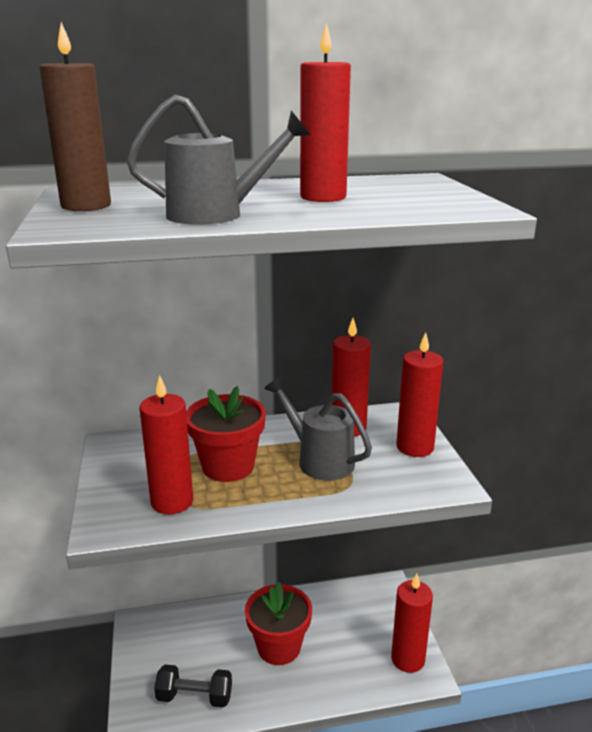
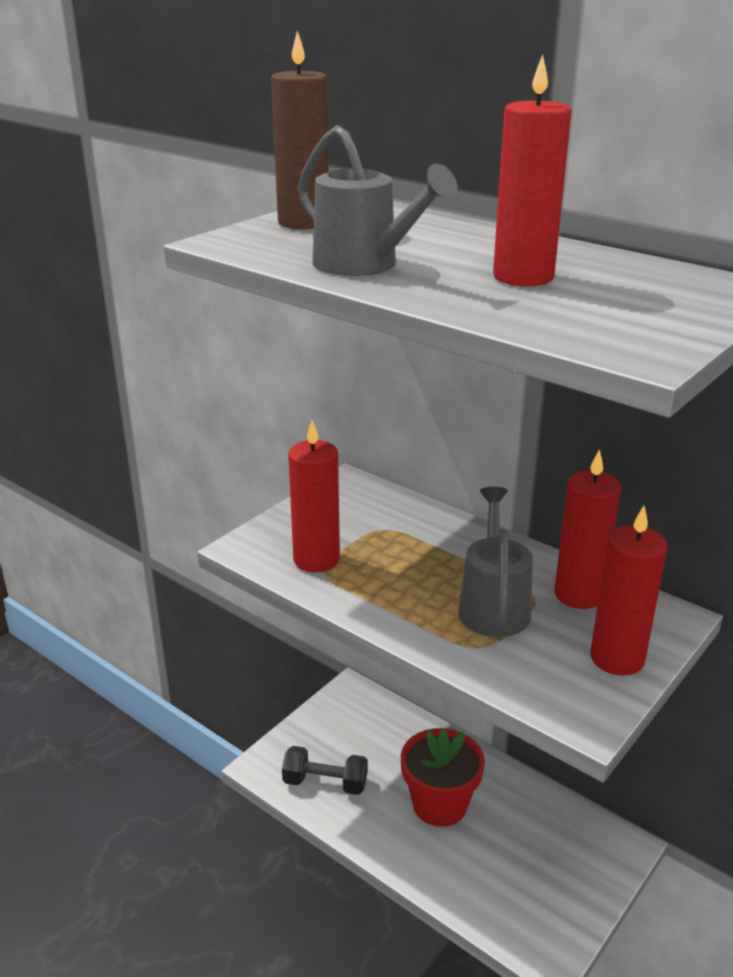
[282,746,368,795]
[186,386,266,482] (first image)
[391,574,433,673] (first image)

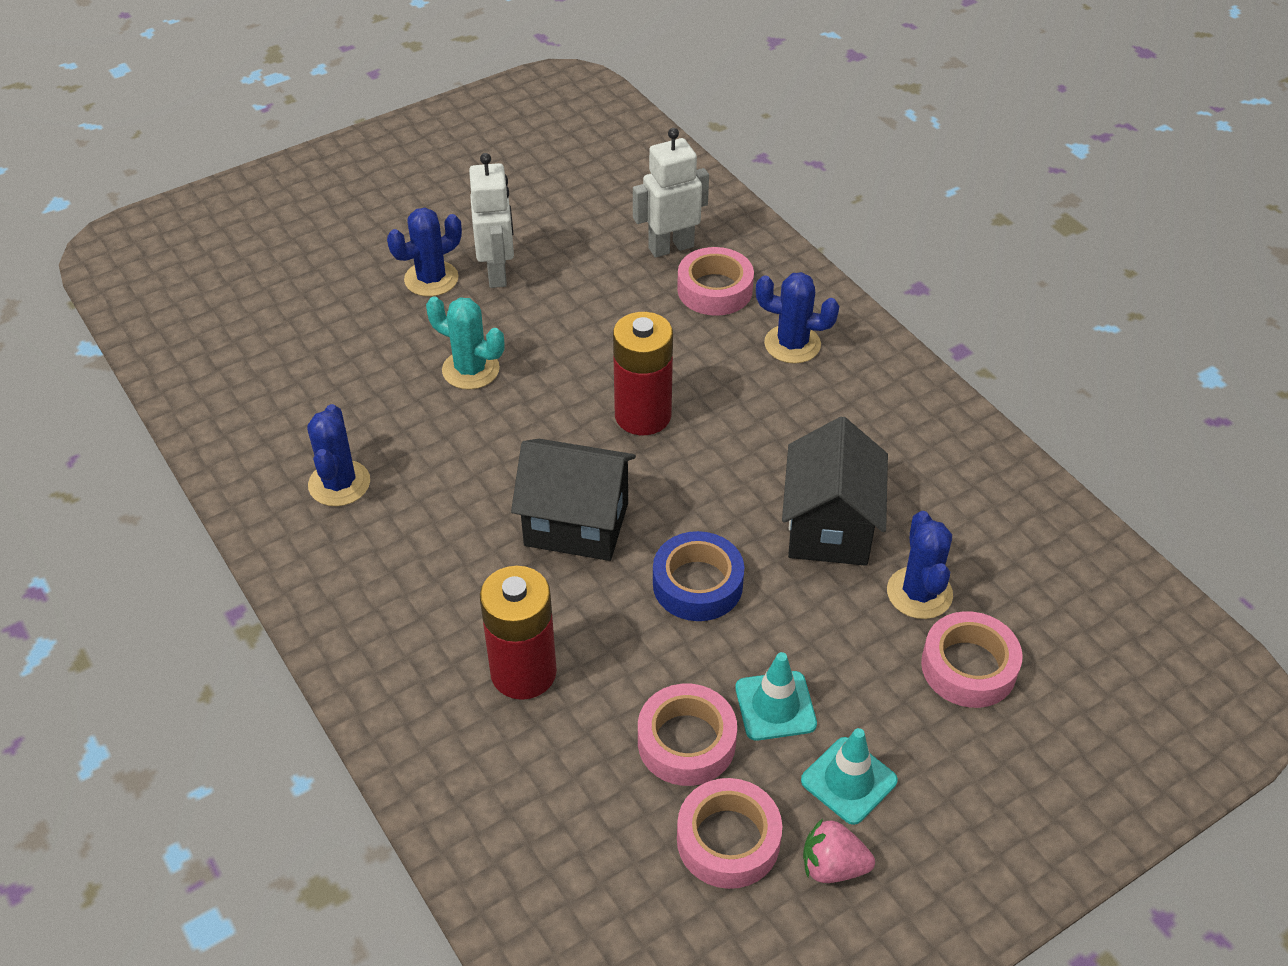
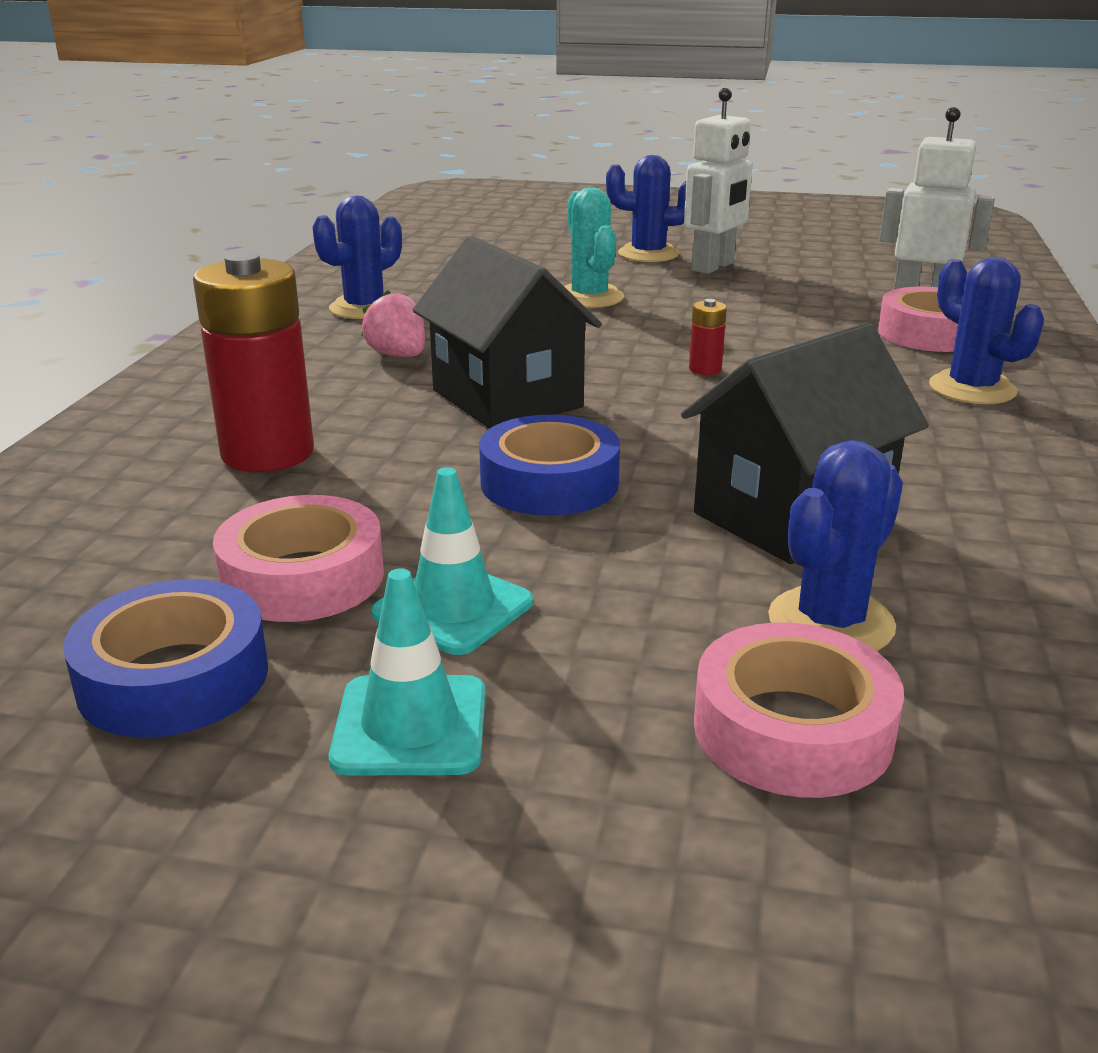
[63,579,268,738]
[361,290,425,357]
[689,299,727,375]

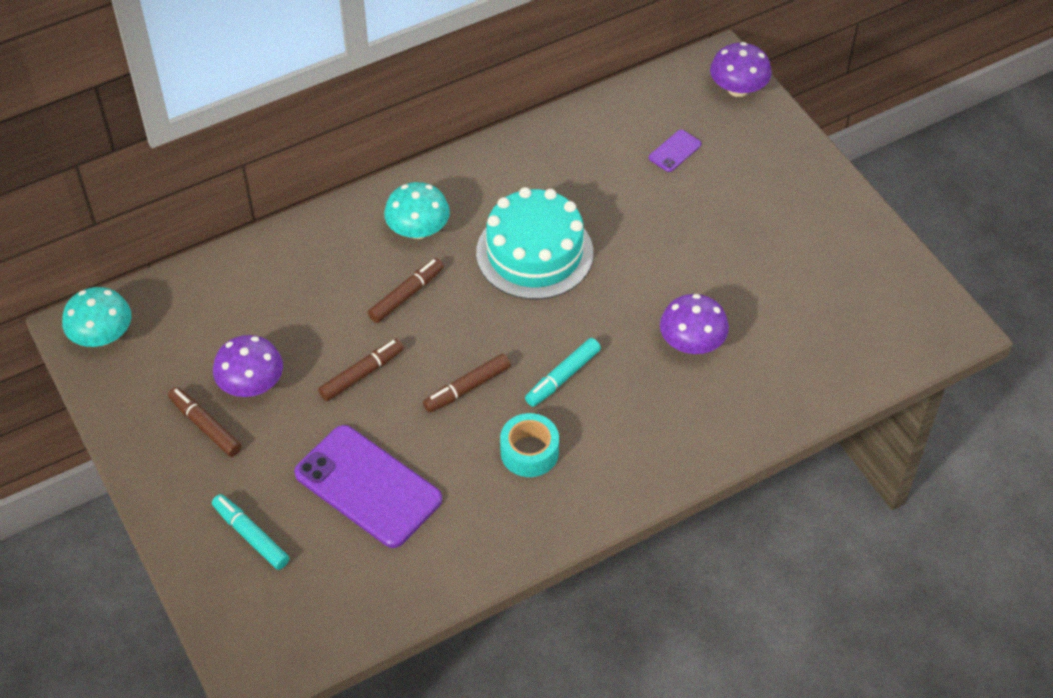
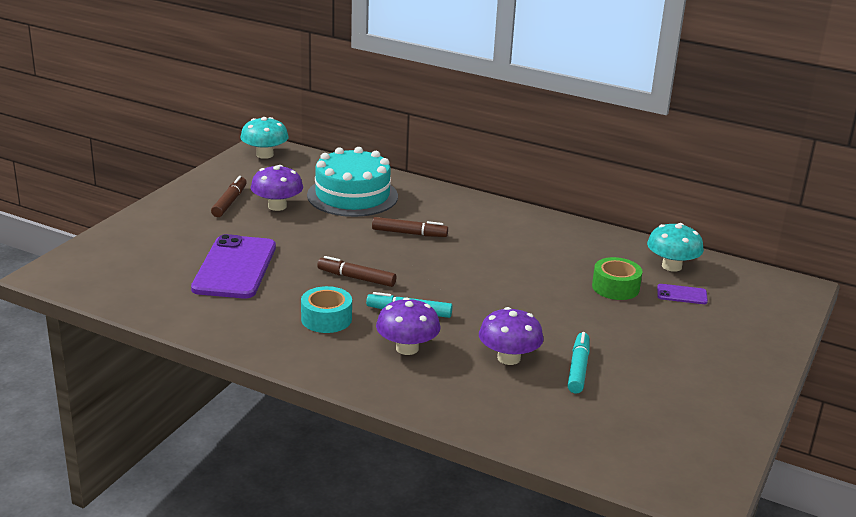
[307,147,398,217]
[376,297,441,355]
[568,332,590,393]
[592,257,642,300]
[647,223,704,272]
[318,338,404,401] (first image)

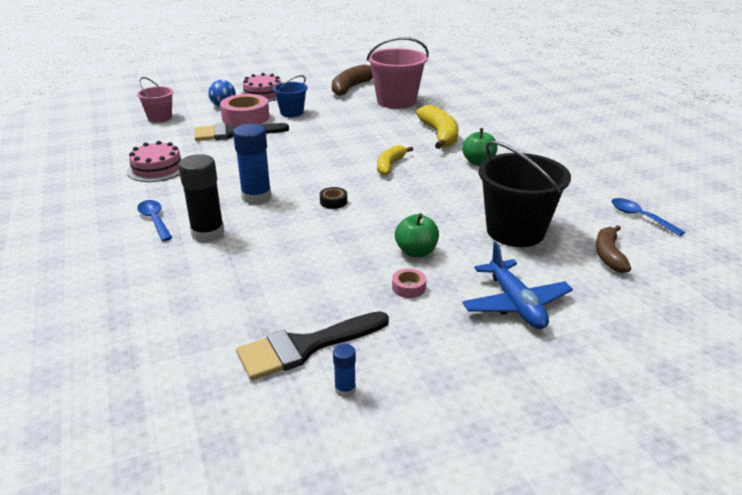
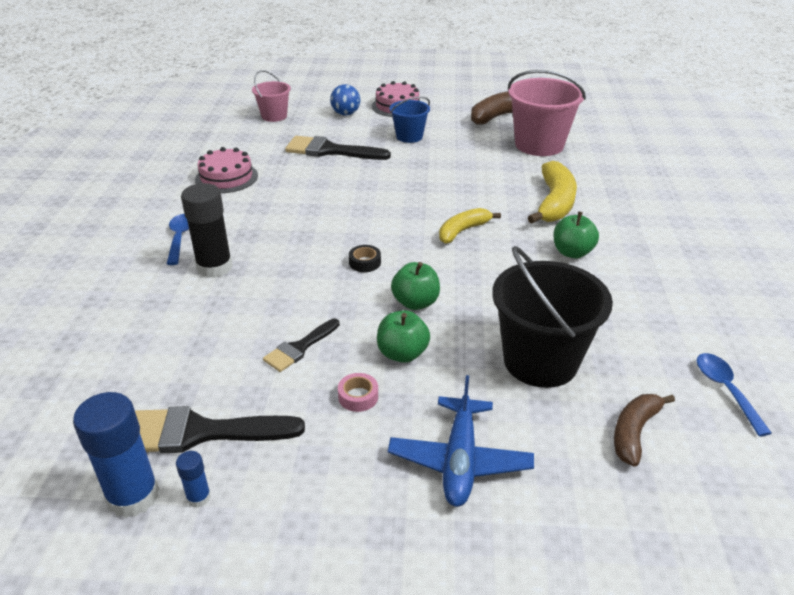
[73,392,159,518]
[263,319,339,372]
[391,262,440,310]
[220,94,269,126] (first image)

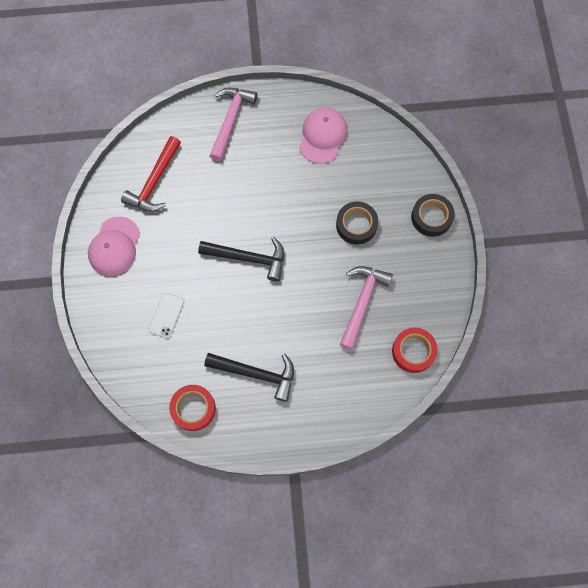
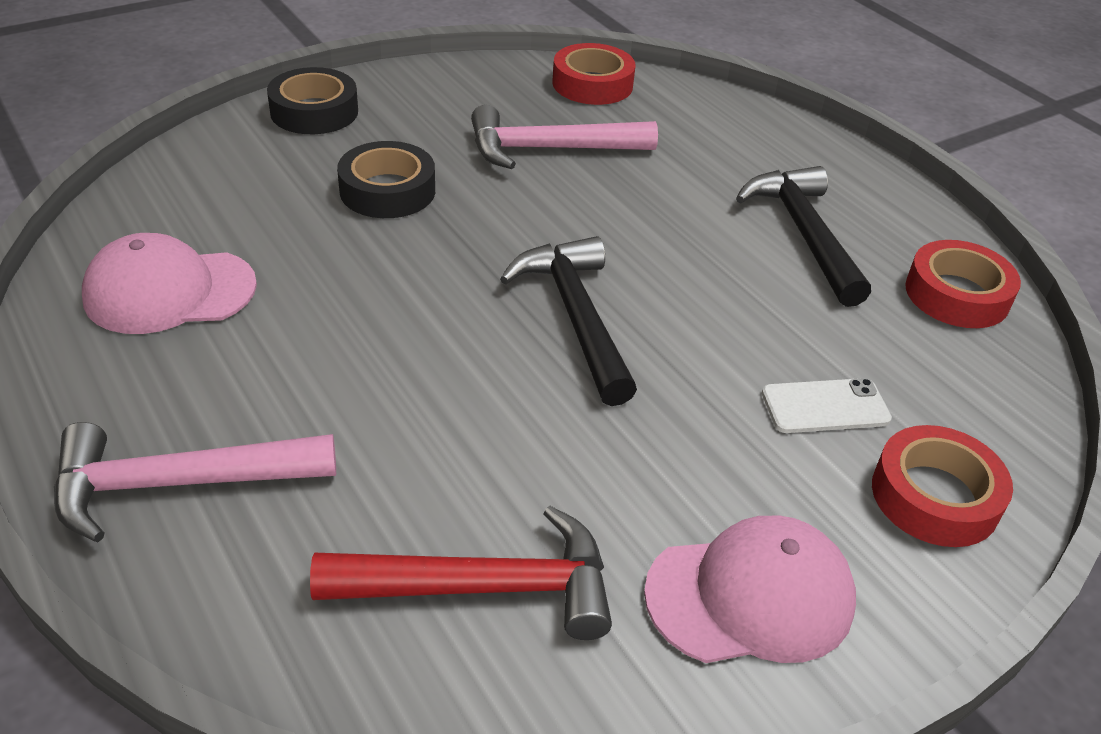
[872,425,1013,547]

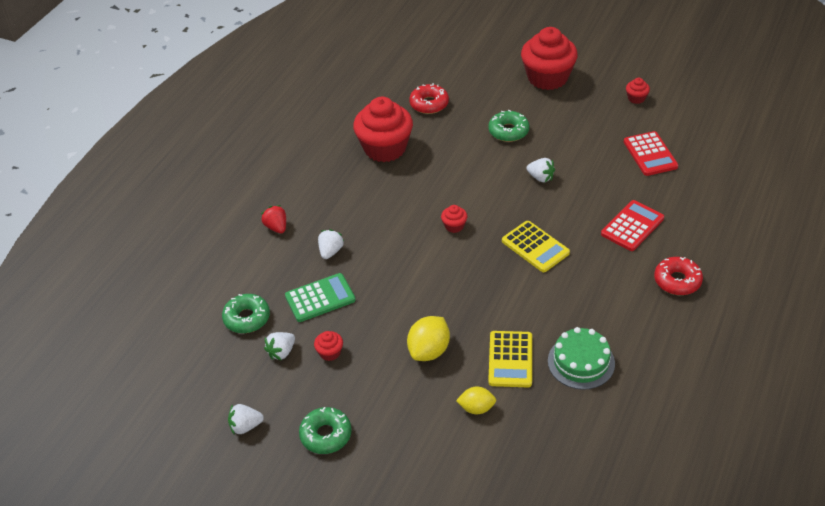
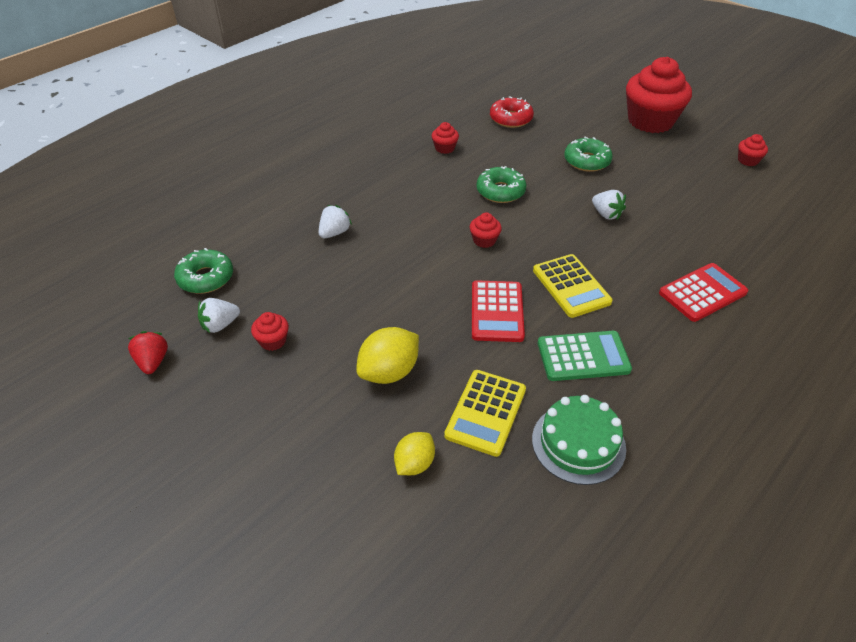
[128,331,168,374]
[394,432,435,475]
[432,122,459,154]
[472,280,525,342]
[476,166,526,203]
[538,331,632,381]
[228,404,264,435] (first image)
[654,257,703,295] (first image)

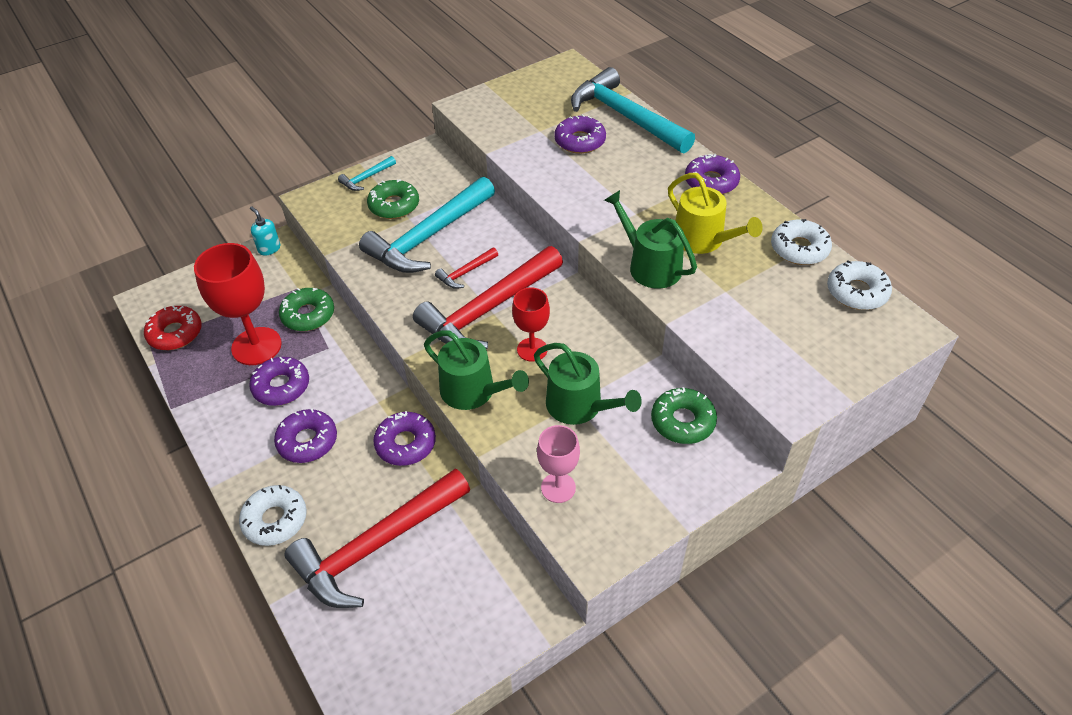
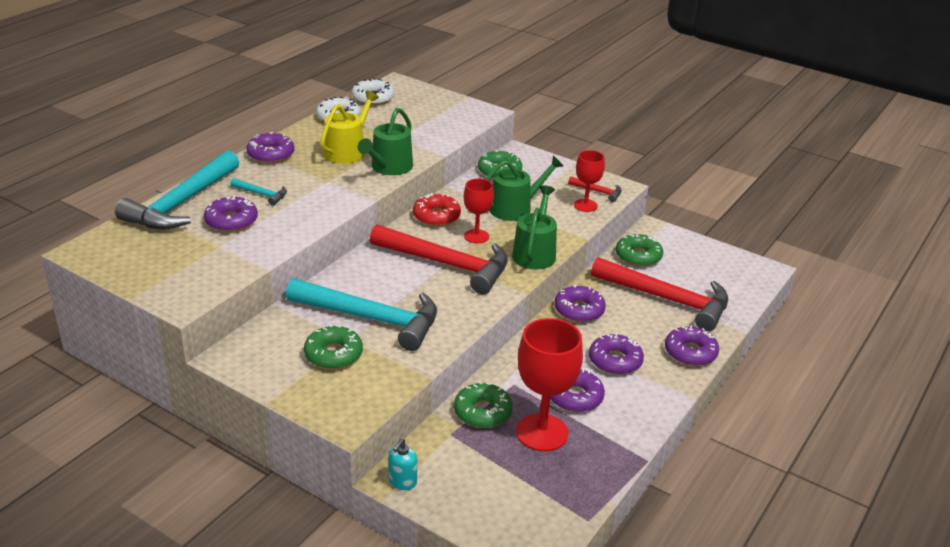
[230,178,287,206]
[413,193,461,226]
[485,156,563,221]
[568,177,622,202]
[574,150,605,212]
[616,233,663,267]
[665,325,719,366]

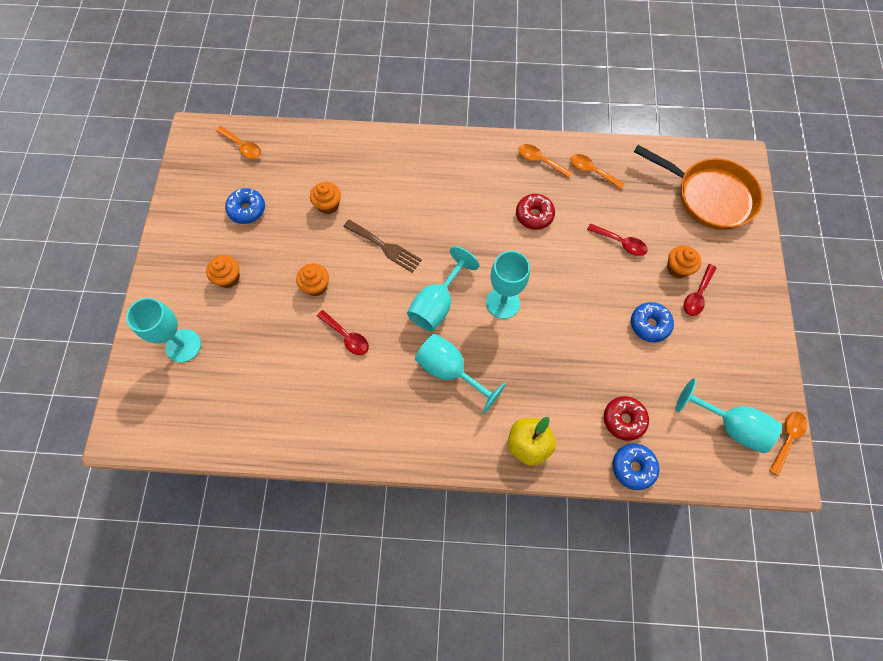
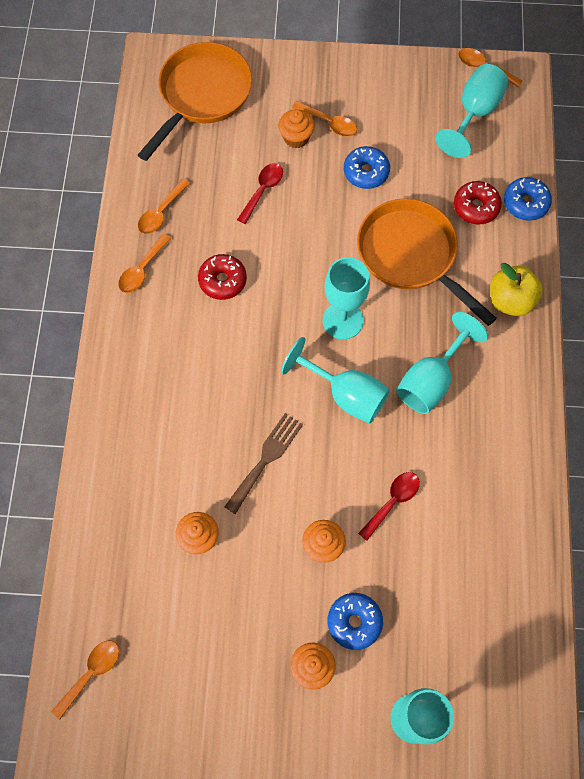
[292,101,357,137]
[328,593,383,650]
[357,198,497,326]

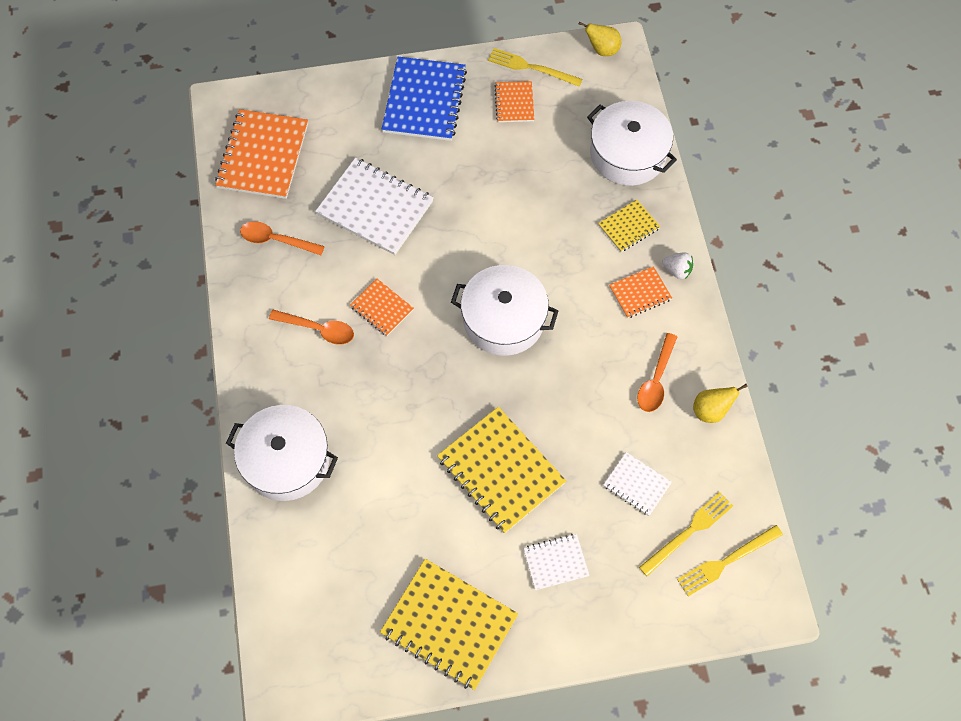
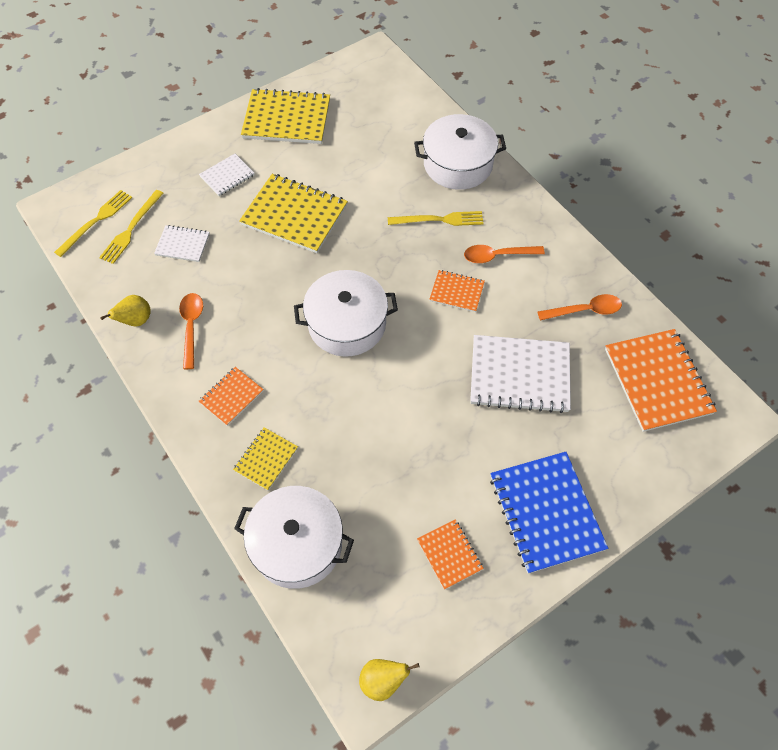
[388,211,484,226]
[662,252,693,279] (first image)

